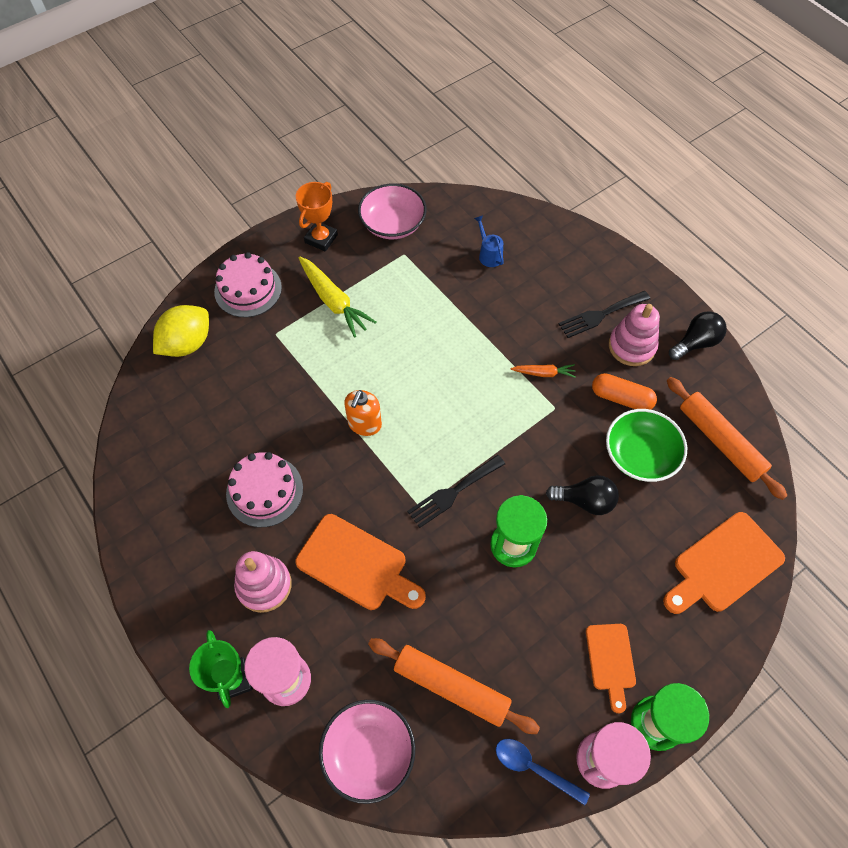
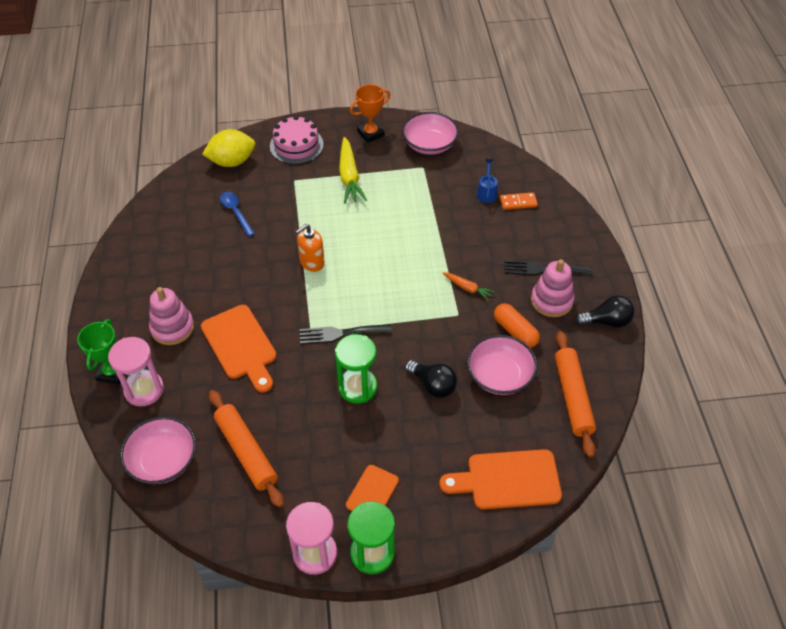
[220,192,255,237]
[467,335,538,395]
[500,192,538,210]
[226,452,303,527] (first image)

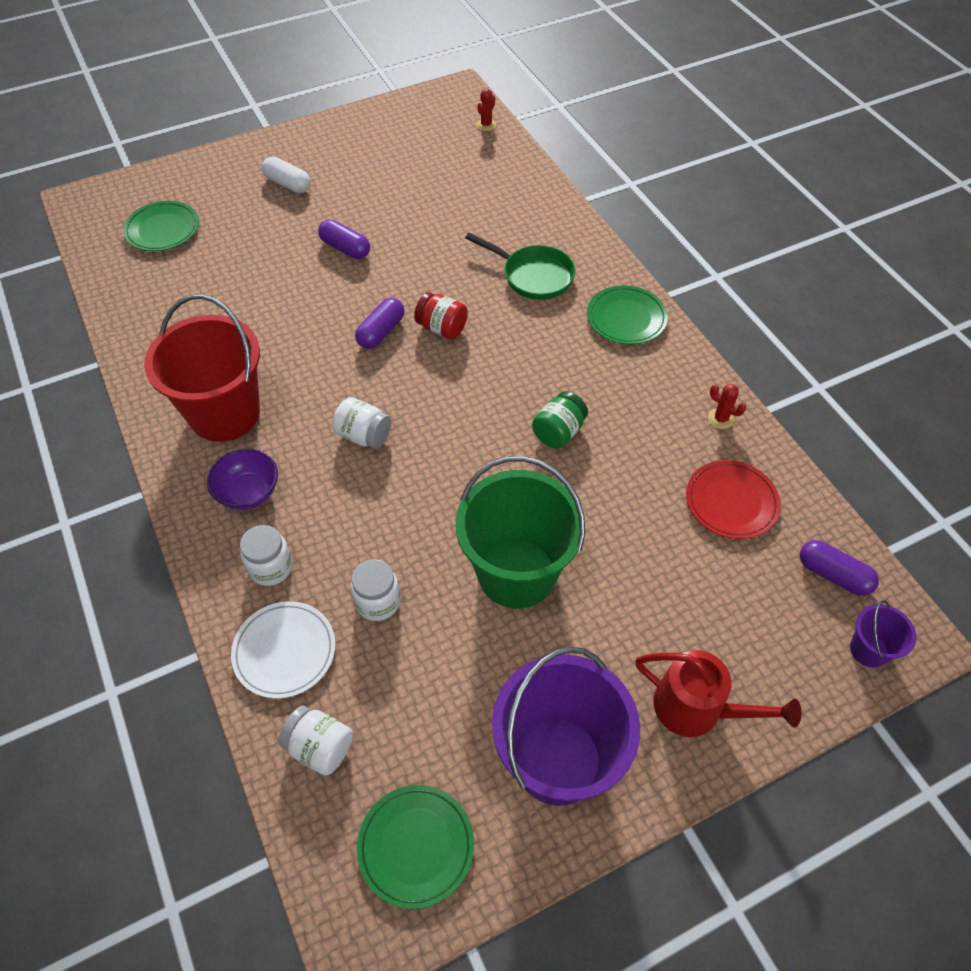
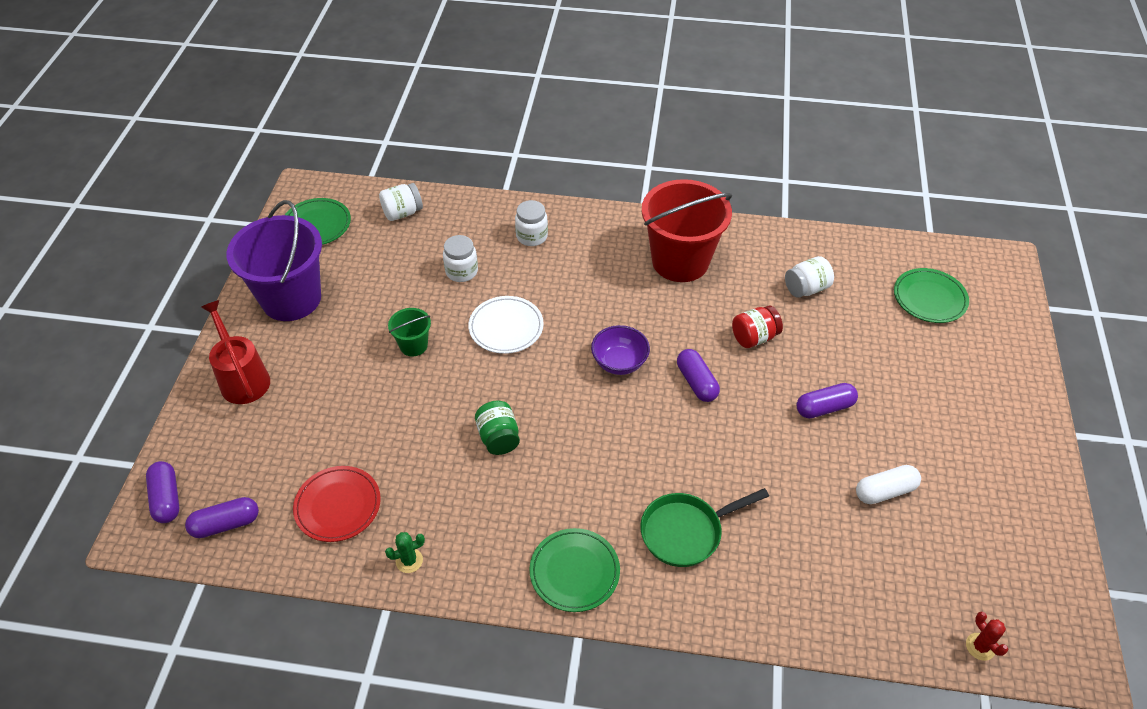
[146,461,179,523]
[201,300,270,404]
[385,532,425,573]
[388,308,431,356]
[468,296,544,354]
[591,325,650,375]
[732,306,783,348]
[785,256,834,298]
[856,465,921,504]

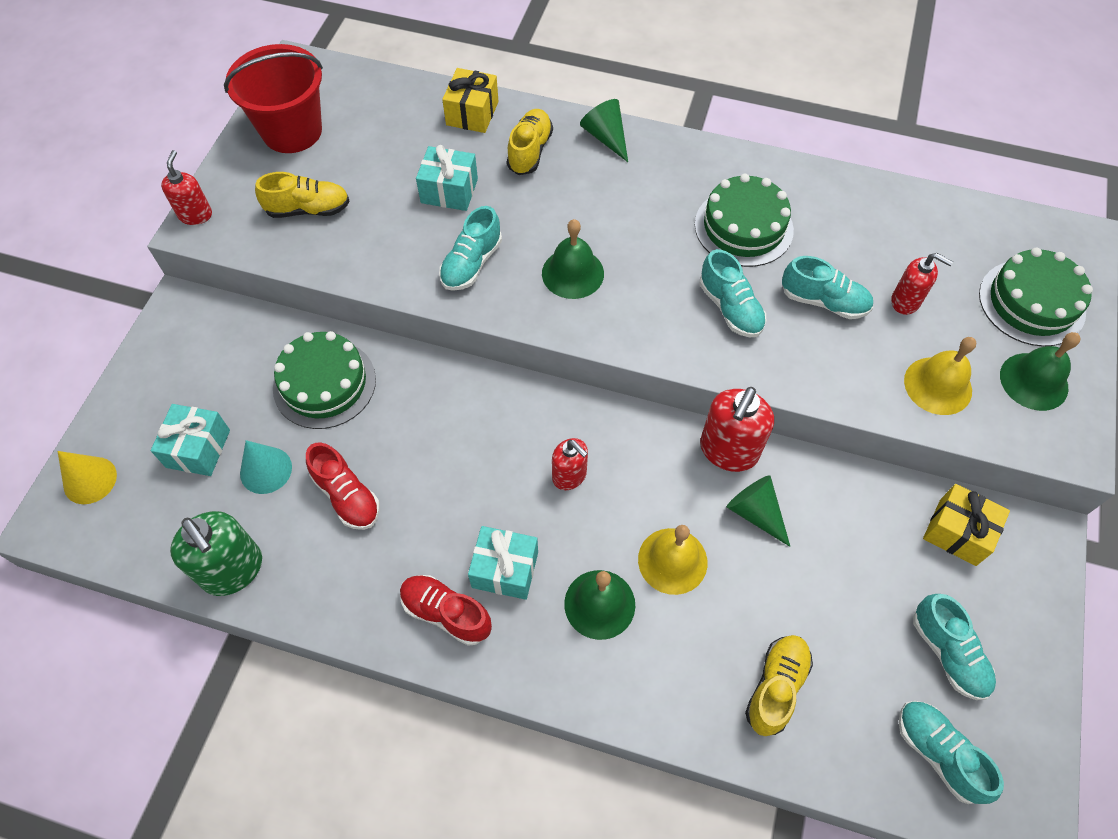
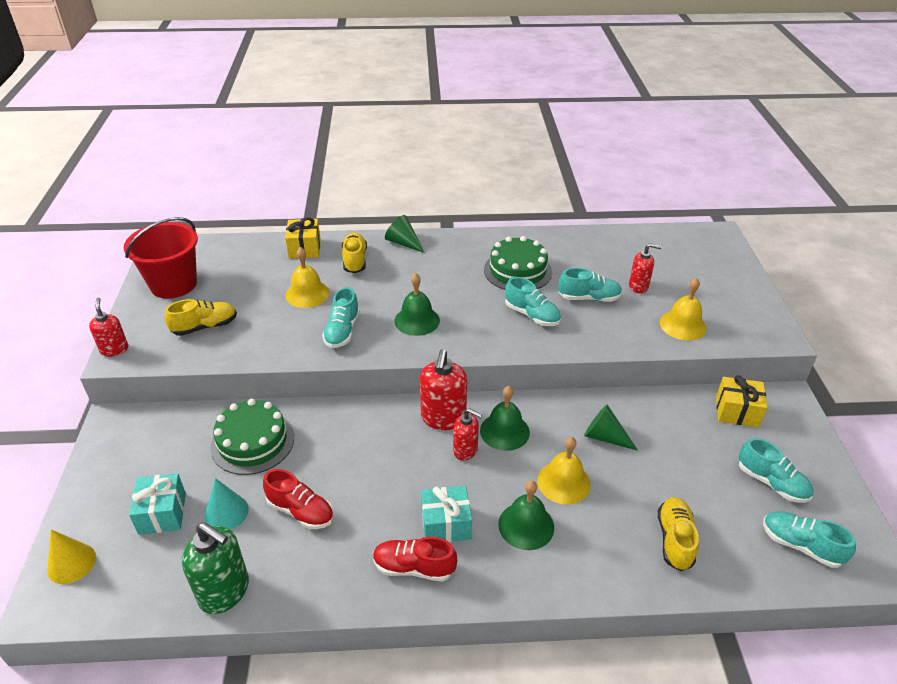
[286,247,330,308]
[420,349,467,430]
[480,386,530,451]
[979,248,1093,347] (first image)

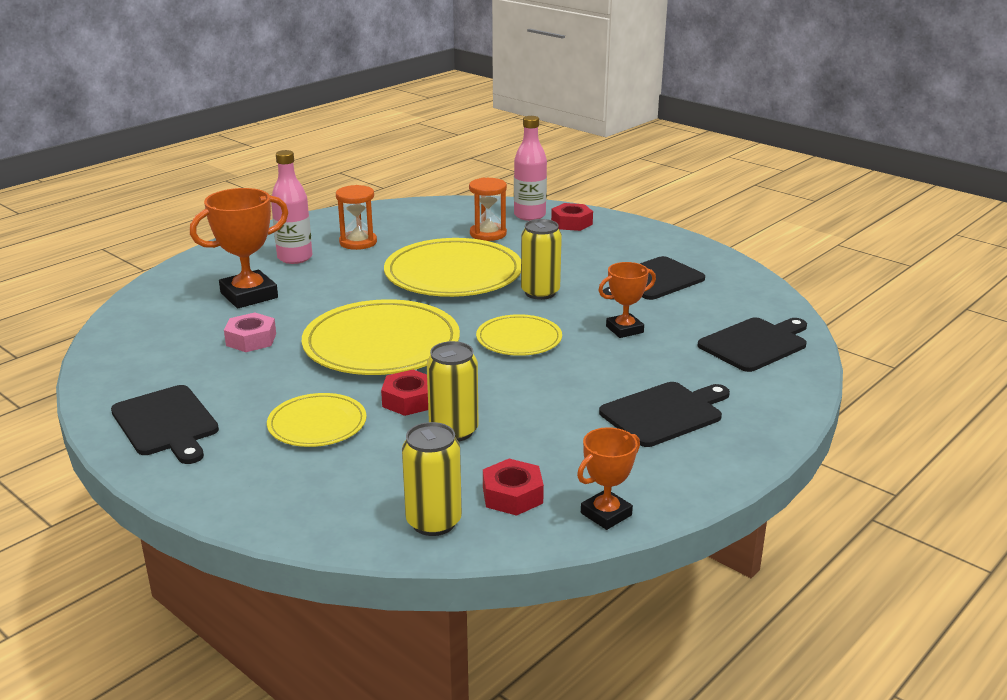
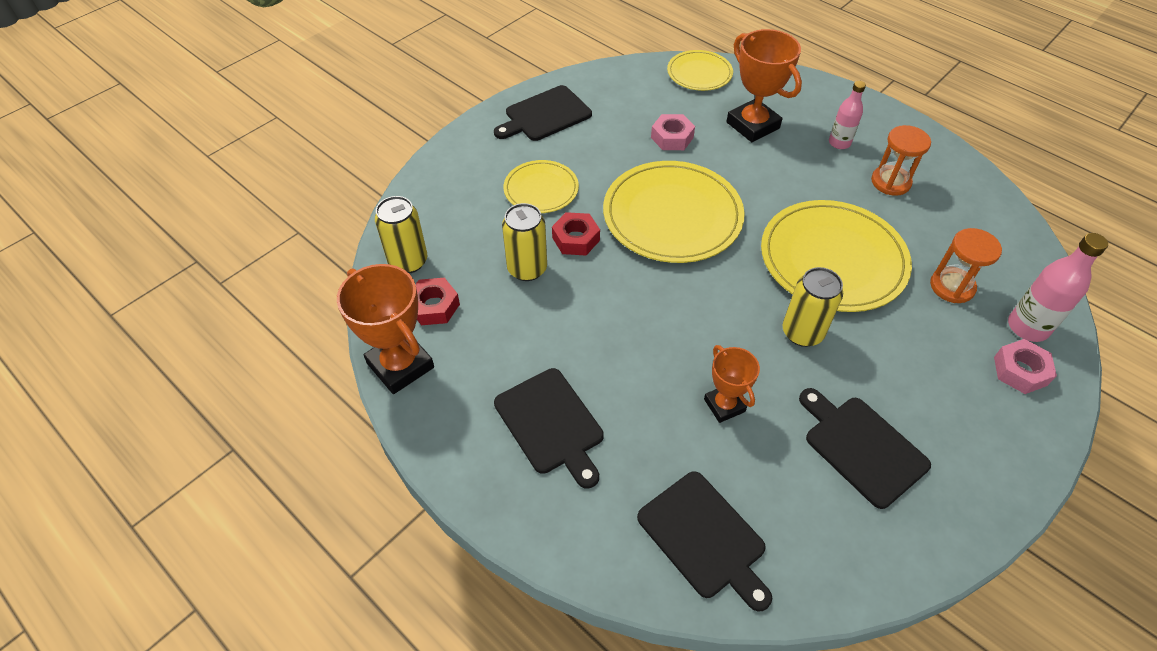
[337,264,434,394]
[667,50,733,91]
[829,81,866,149]
[994,339,1057,394]

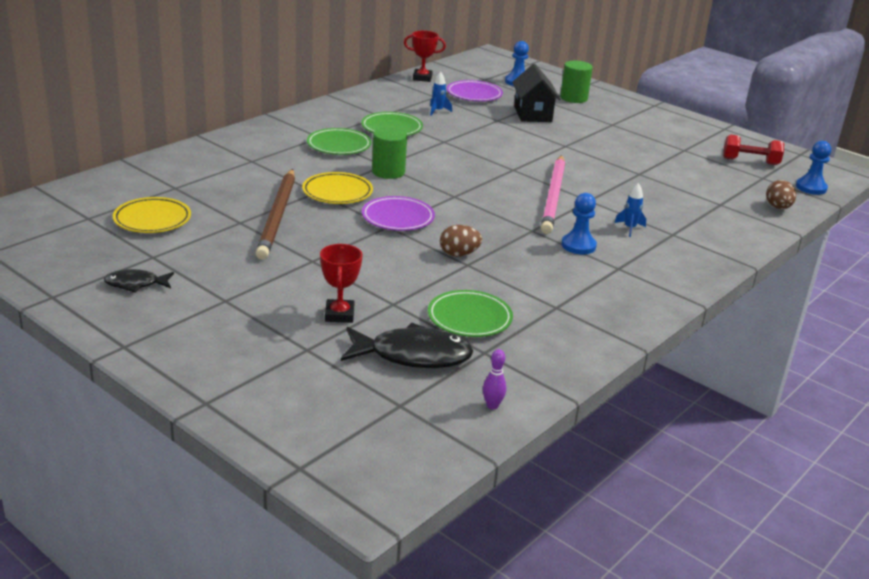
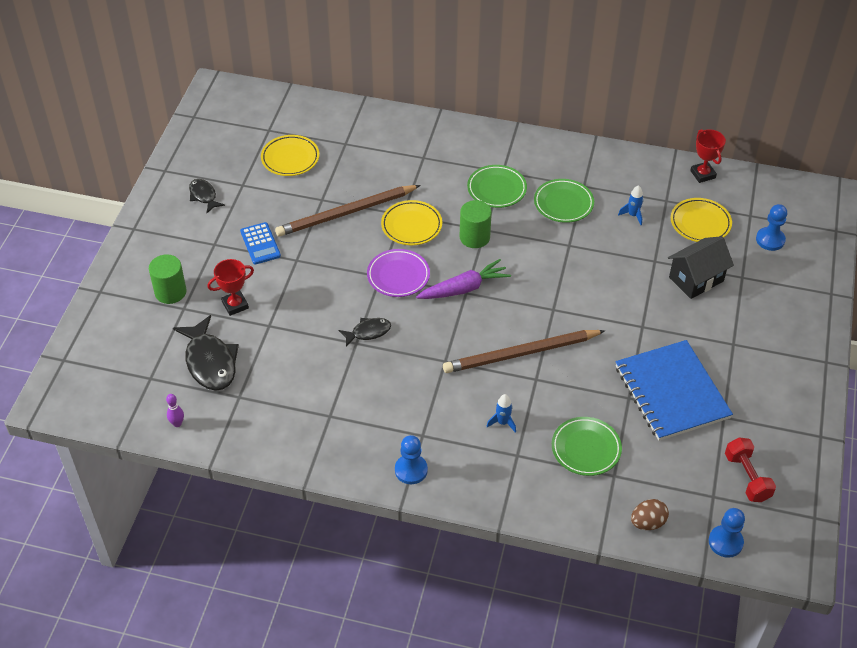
[149,254,187,304]
[240,222,281,264]
[339,318,391,347]
[395,435,428,484]
[416,259,511,299]
[443,330,605,373]
[552,417,622,476]
[616,340,733,441]
[671,198,732,242]

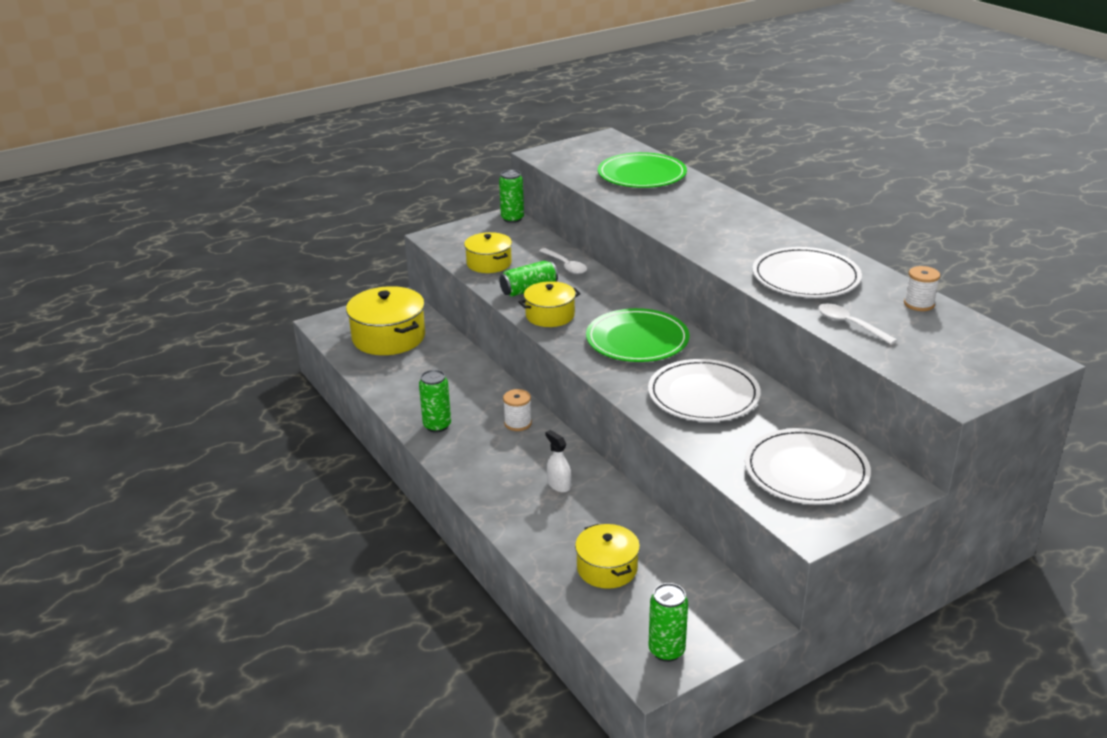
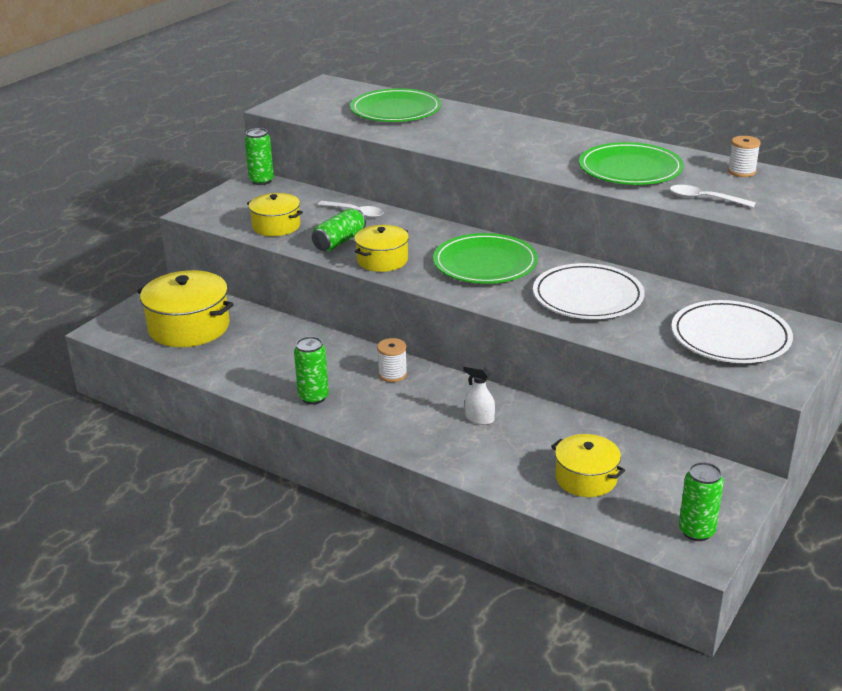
[579,142,684,185]

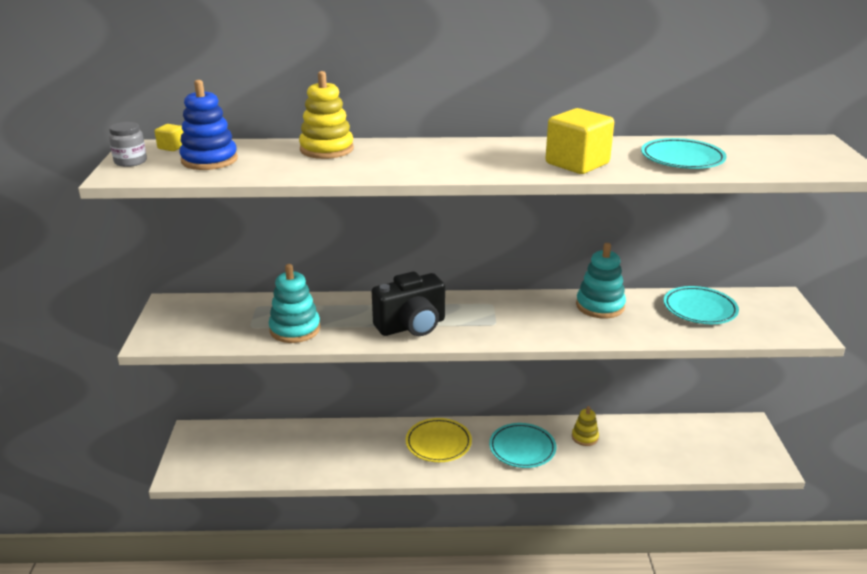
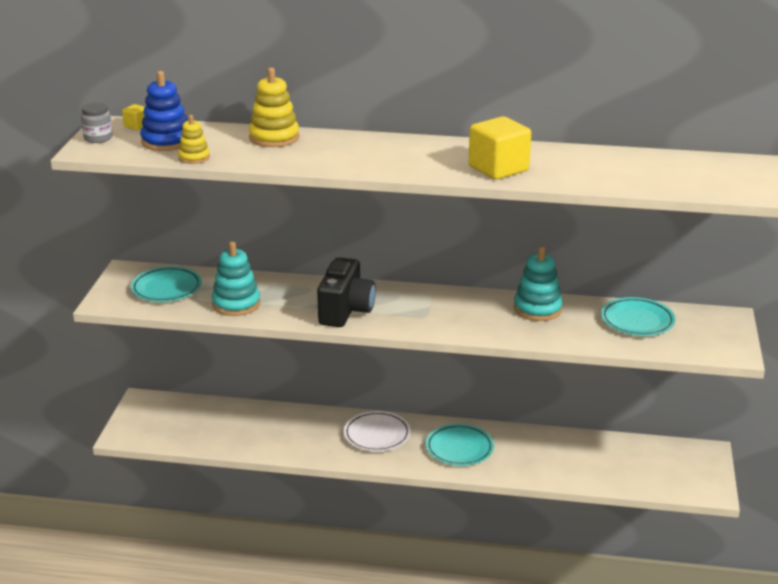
[131,266,202,302]
[178,115,210,164]
[317,257,376,327]
[344,411,411,452]

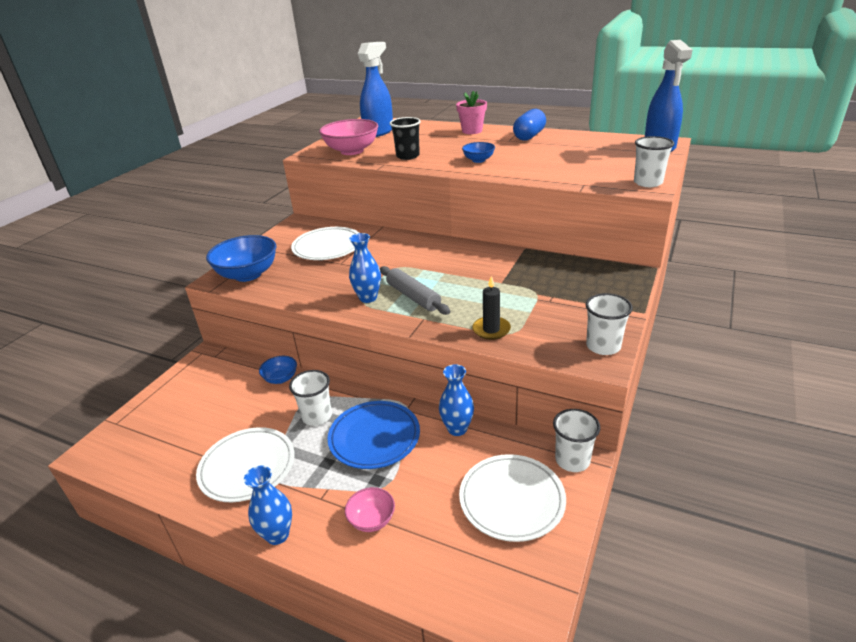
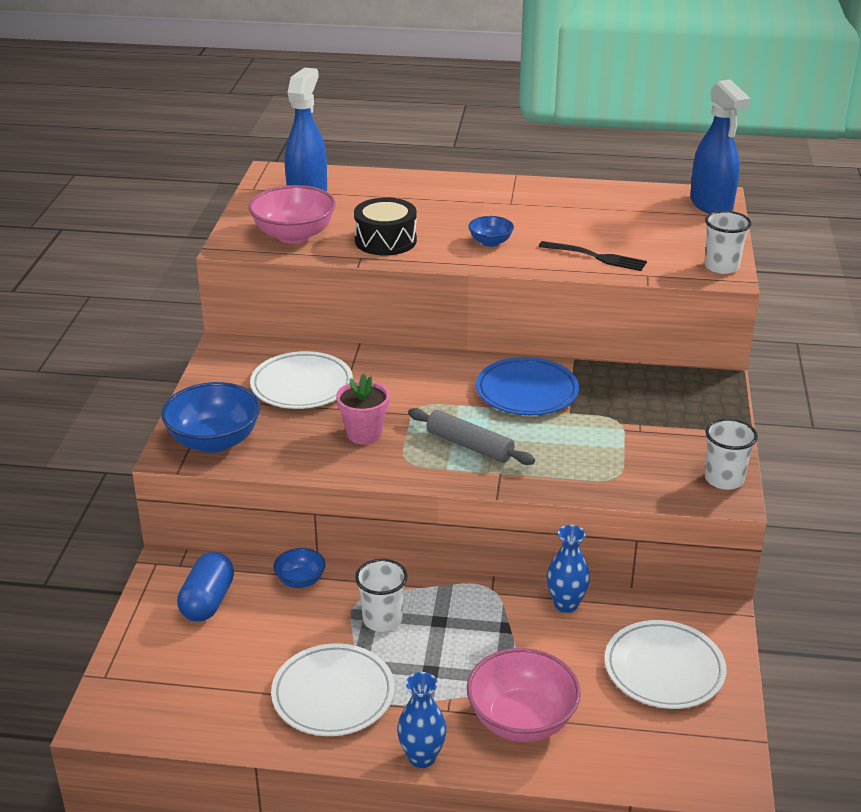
[177,552,234,622]
[336,374,390,444]
[354,197,417,256]
[467,648,581,742]
[476,357,579,415]
[539,241,647,271]
[349,233,381,303] (first image)
[472,276,511,340] (first image)
[553,409,600,472] (first image)

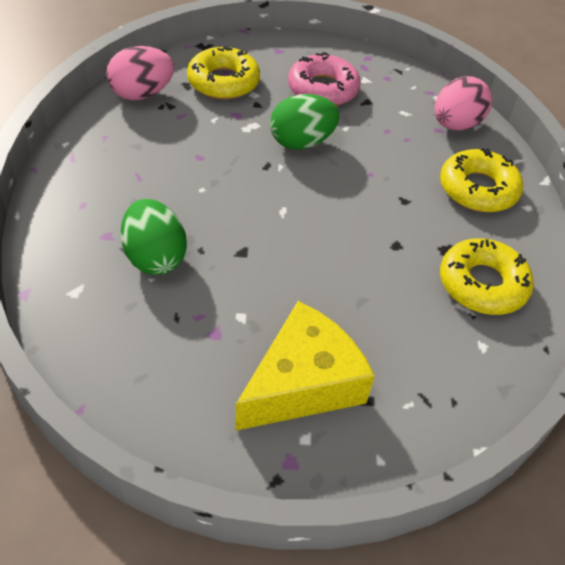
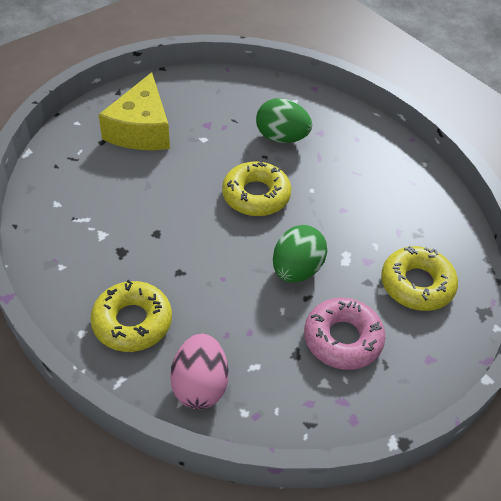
[222,161,291,216]
[106,46,174,100] (first image)

